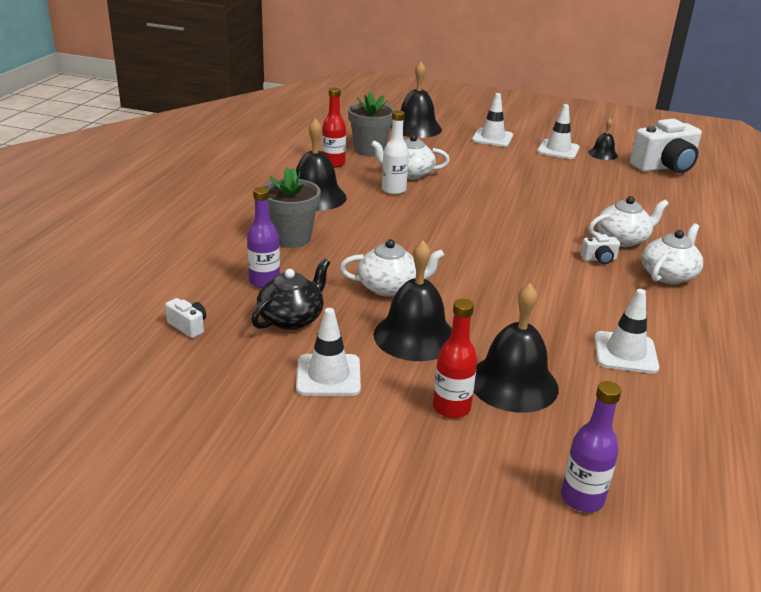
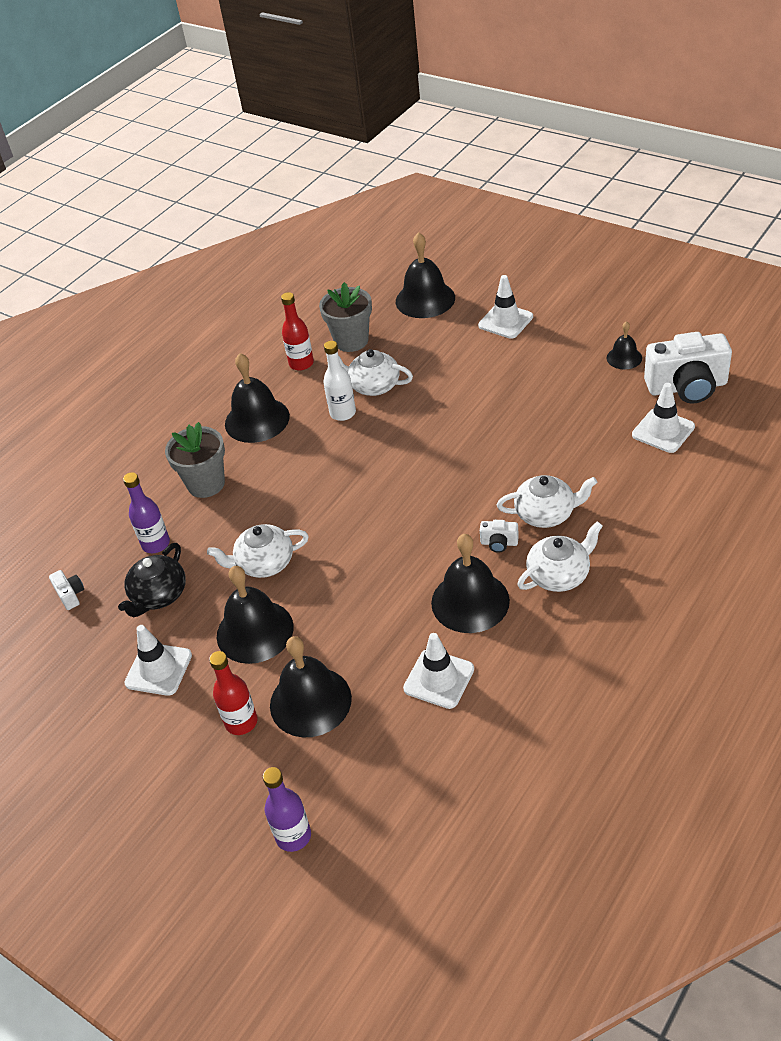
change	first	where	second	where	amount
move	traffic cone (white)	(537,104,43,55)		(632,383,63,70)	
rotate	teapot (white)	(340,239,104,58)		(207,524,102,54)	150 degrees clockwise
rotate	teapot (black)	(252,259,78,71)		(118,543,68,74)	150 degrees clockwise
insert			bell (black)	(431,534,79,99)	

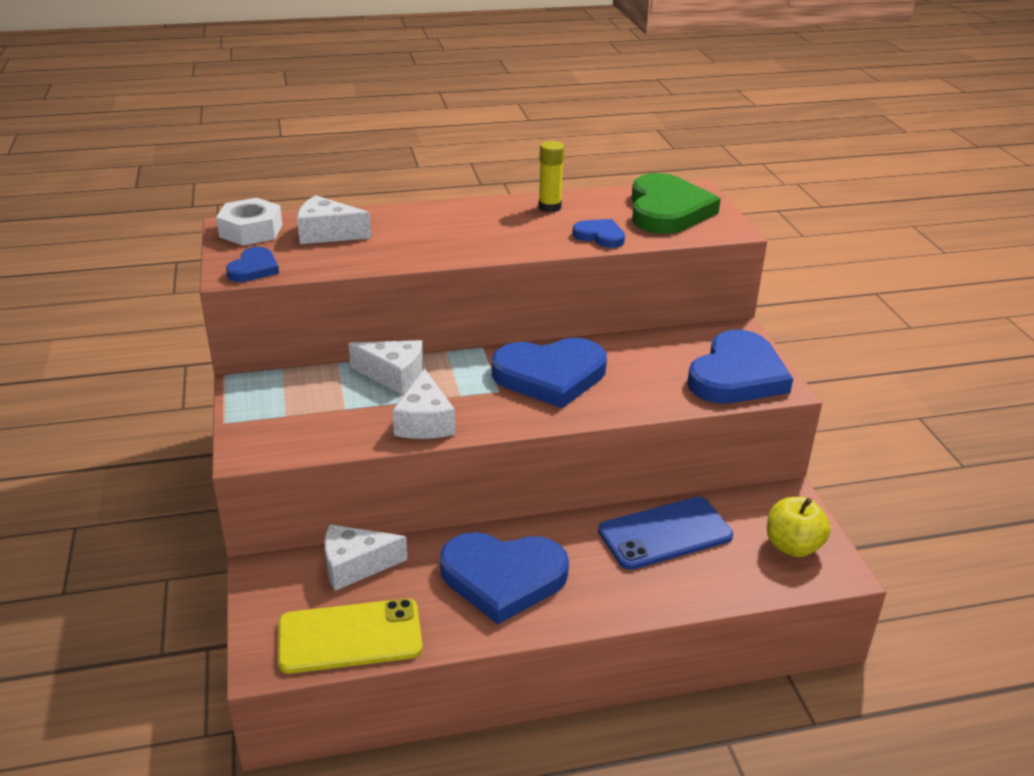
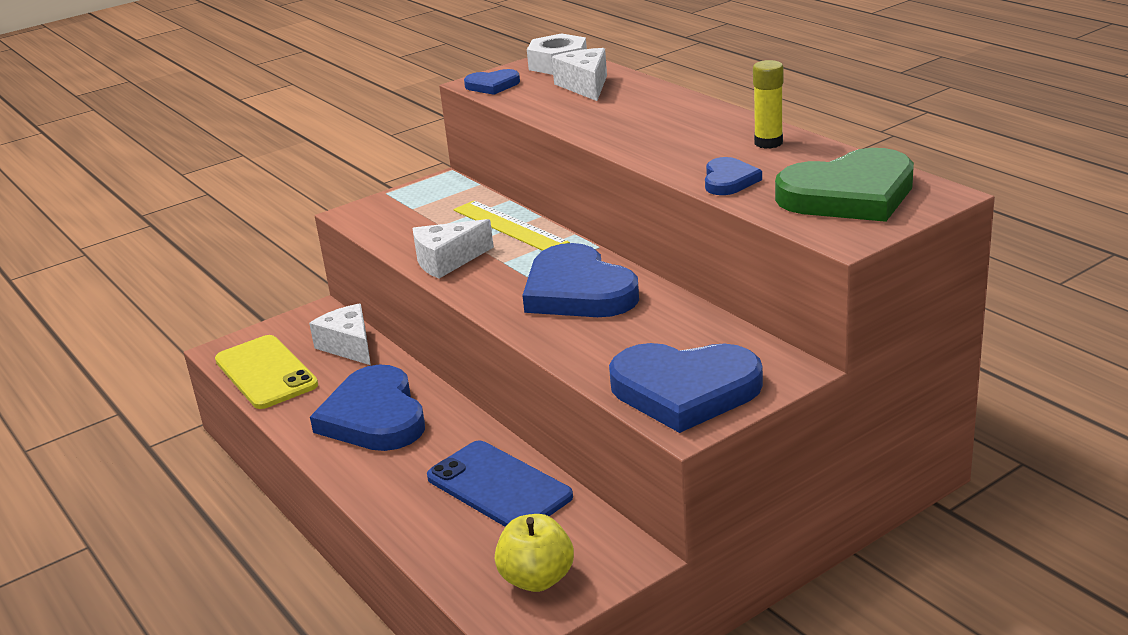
change	first	where	second	where	amount
replace	cheese (white)	(349,340,74,55)	ruler (yellow)	(453,200,117,51)	

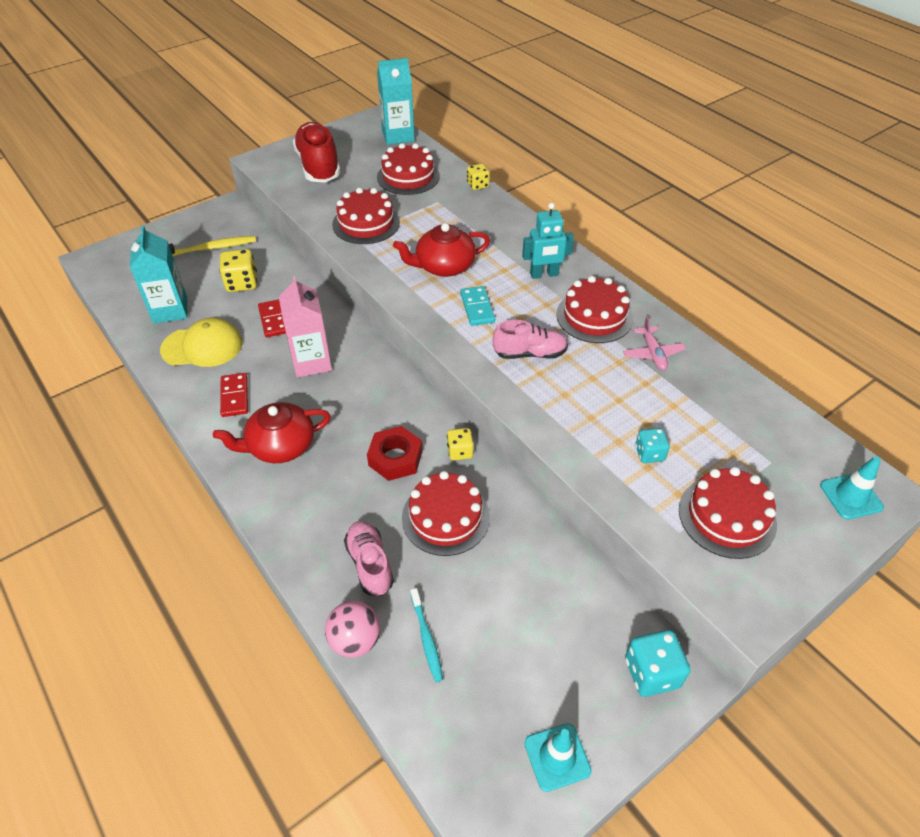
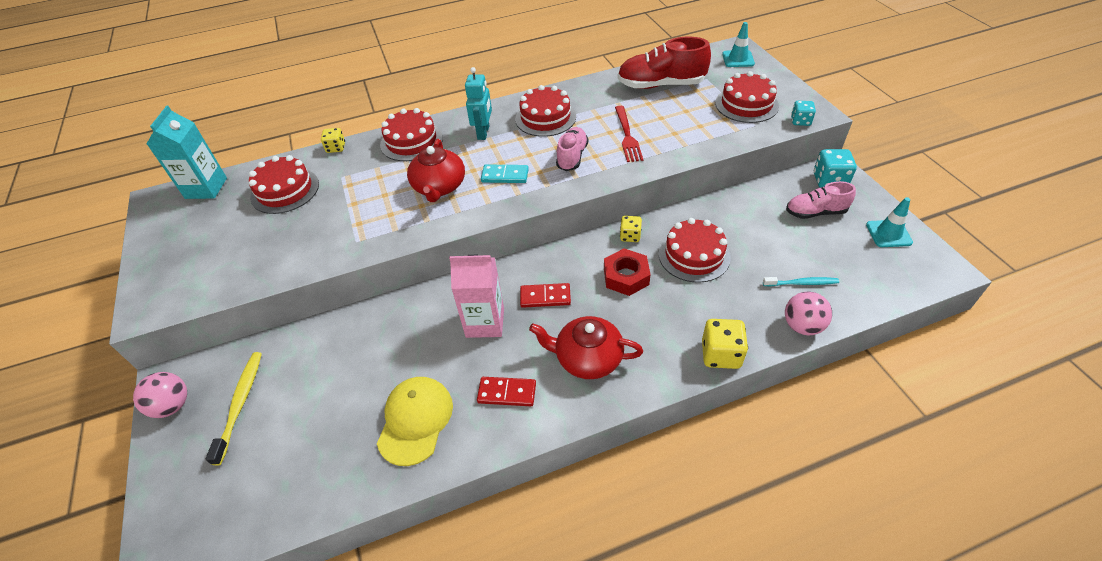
change	first	where	second	where	amount
move	shoe (red)	(293,122,47,61)		(618,37,93,52)	
move	cake (red)	(332,188,68,56)		(380,108,63,53)	
delete	carton (turquoise)	(130,225,57,99)			
move	dice (yellow)	(219,249,38,43)		(702,319,46,50)	
move	domino (red)	(258,299,28,38)		(520,283,51,25)	
delete	plane (pink)	(623,316,63,54)			
rotate	teapot (red)	(213,402,118,61)		(529,316,114,63)	105 degrees clockwise
move	dice (turquoise)	(635,428,35,35)		(791,101,25,25)	
move	shoe (pink)	(344,521,50,75)		(786,181,70,38)	
insert			fork (red)	(615,106,28,56)	
insert			ball (pink)	(133,372,54,46)	

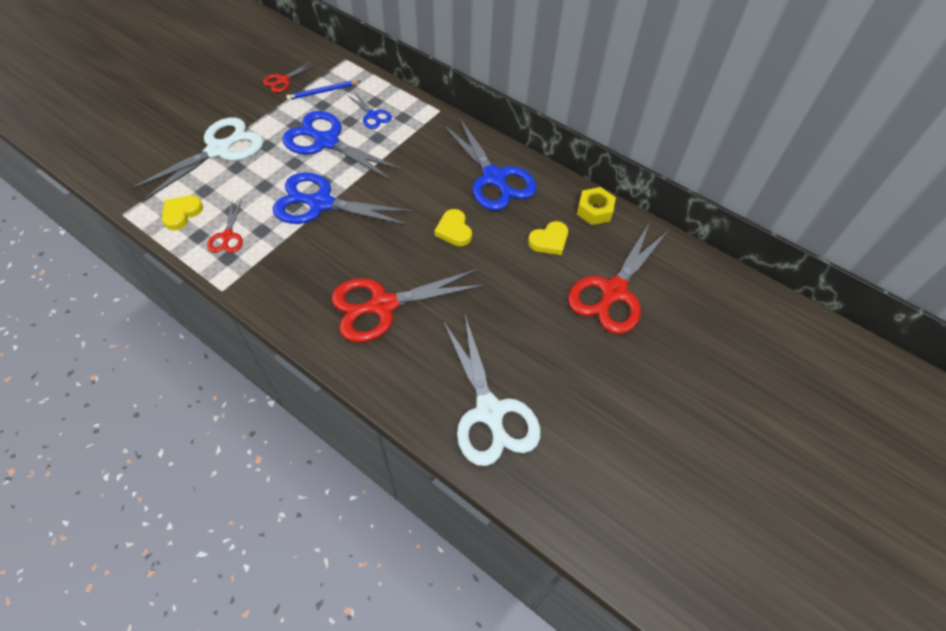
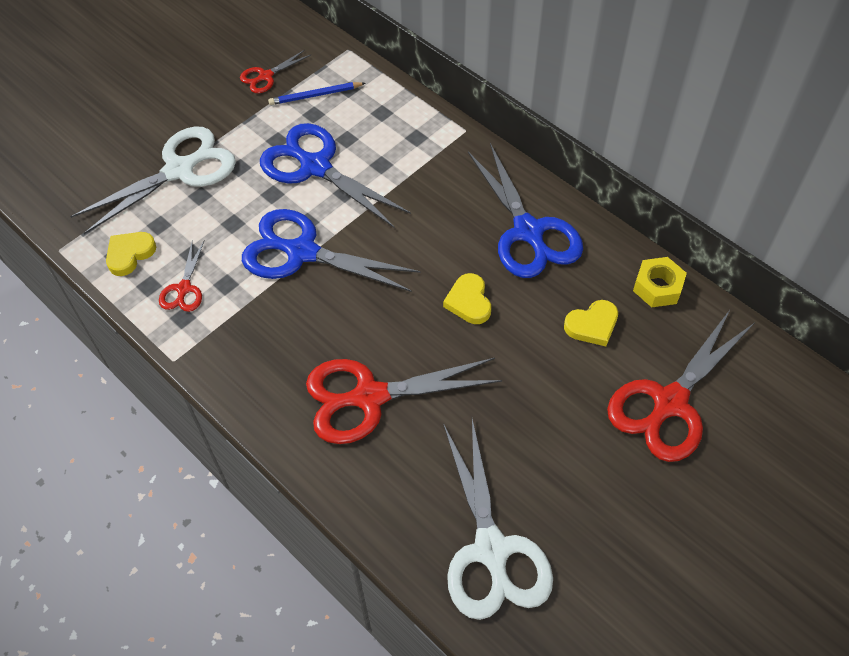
change	first	where	second	where	amount
delete	scissors (blue)	(347,91,45,38)			

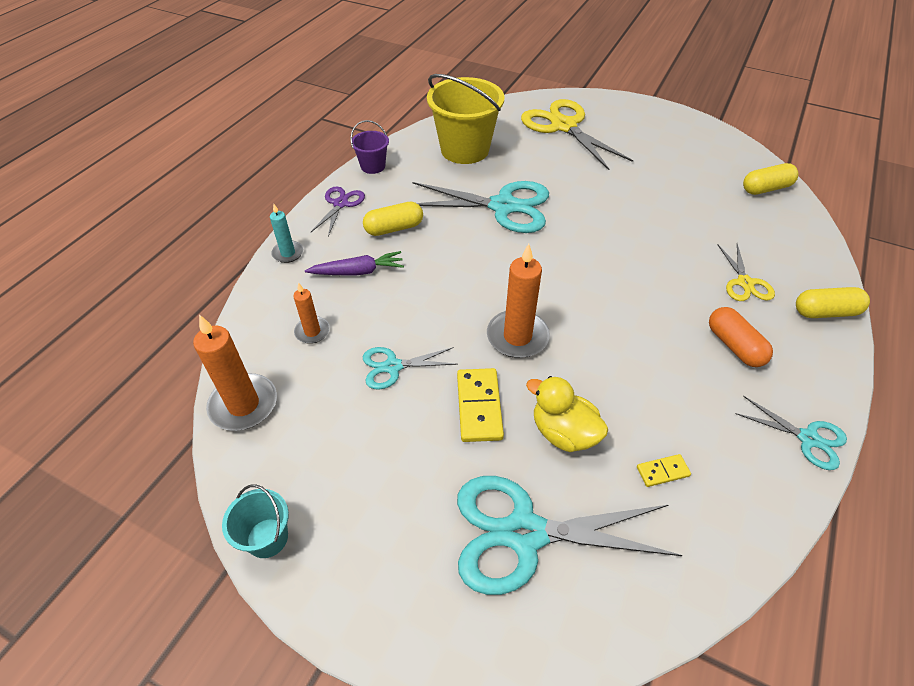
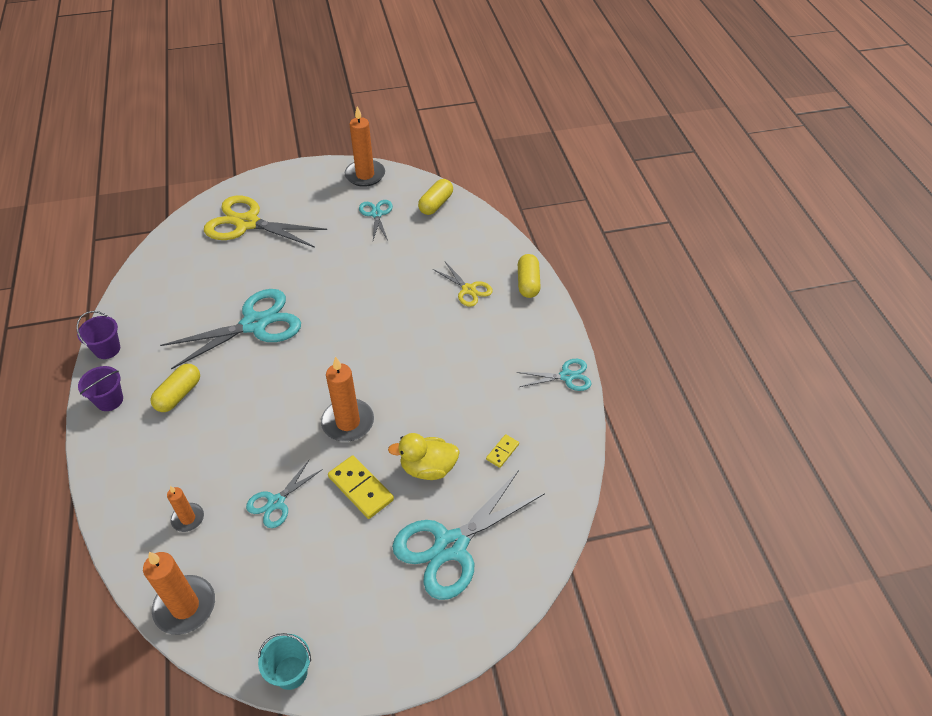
change	first	where	second	where	amount
delete	bucket (yellow)	(427,74,77,90)			
replace	scissors (purple)	(311,187,54,49)	bucket (purple)	(78,366,45,45)	
delete	candle (turquoise)	(270,204,33,59)			
delete	carrot (purple)	(305,251,99,25)			
rotate	capsule (yellow)	(796,287,74,31)		(518,254,23,44)	45 degrees counterclockwise
delete	capsule (orange)	(709,307,64,60)			
insert			candle (orange)	(345,106,40,81)	
insert			scissors (turquoise)	(359,200,34,40)	

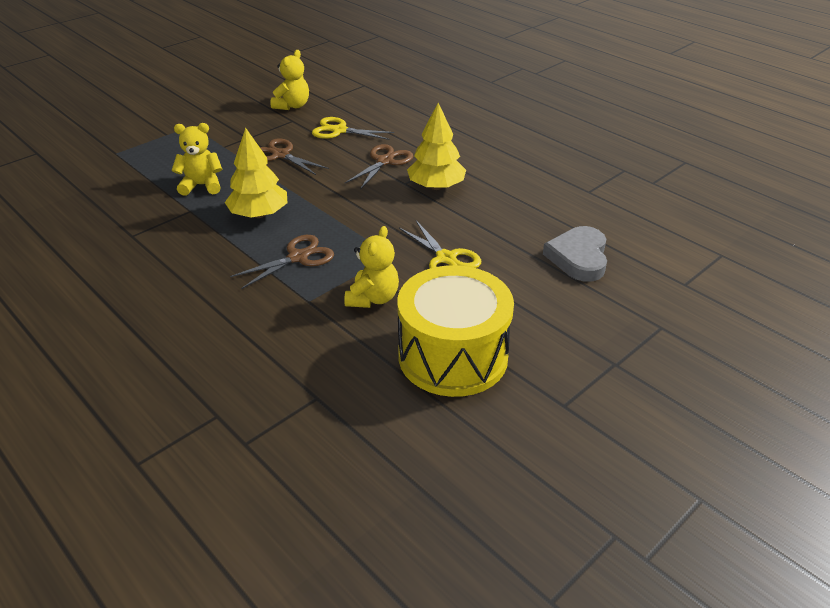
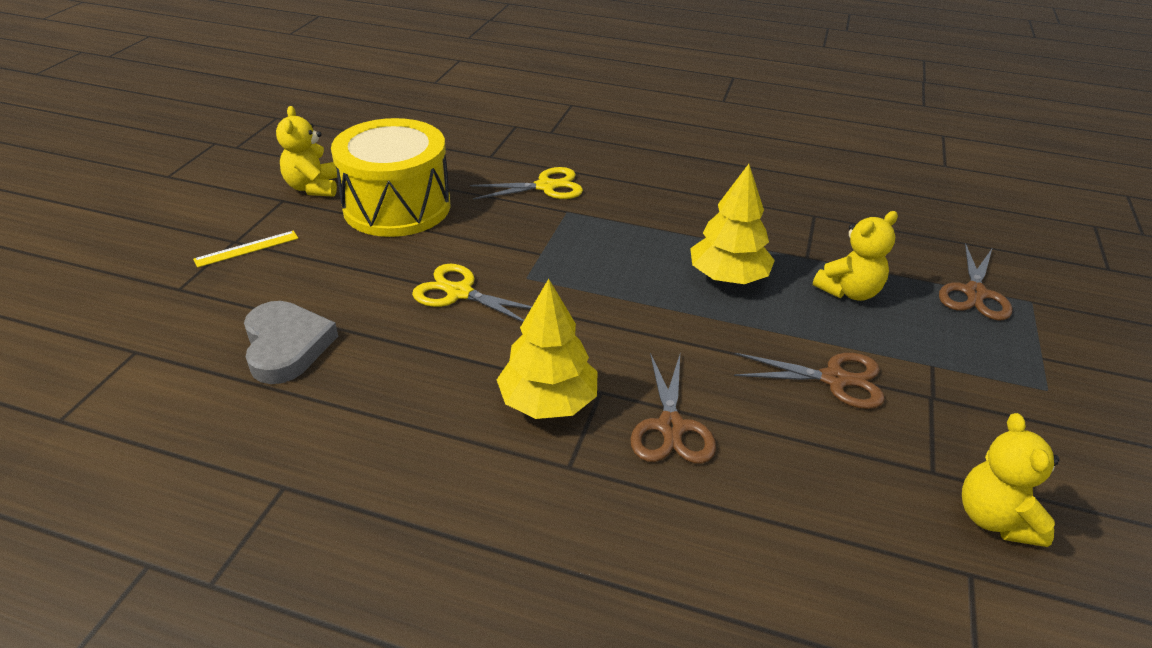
change	first	where	second	where	amount
move	scissors (yellow)	(312,117,82,23)		(470,167,113,33)	
move	teddy bear (yellow)	(344,226,55,82)		(276,106,61,91)	
move	scissors (brown)	(230,235,104,54)		(939,243,73,77)	
insert			ruler (yellow)	(193,231,105,37)	

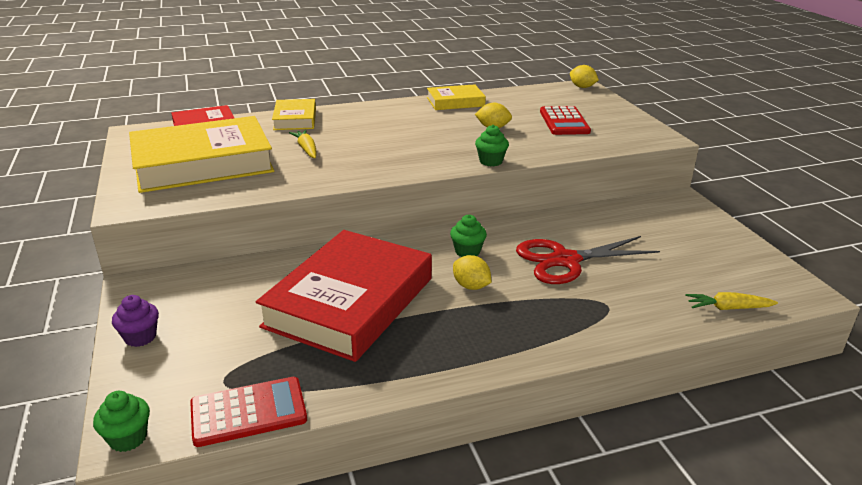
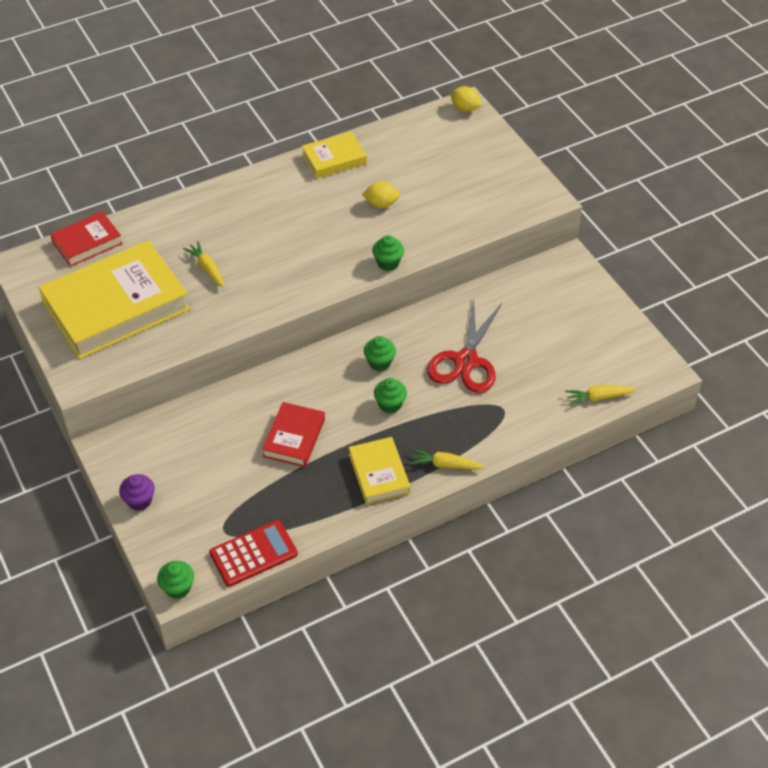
change	first	where	second	where	amount
move	book (yellow)	(272,99,44,31)		(349,437,61,67)	
delete	calculator (red)	(540,106,51,29)			
resize	book (red)	(256,230,176,132)		(262,402,63,65)	x0.50
rotate	scissors (red)	(516,236,144,48)		(427,299,75,94)	45 degrees counterclockwise
replace	lemon (yellow)	(453,255,38,35)	cupcake (green)	(374,378,33,36)	
insert			carrot (yellow)	(409,449,75,20)	

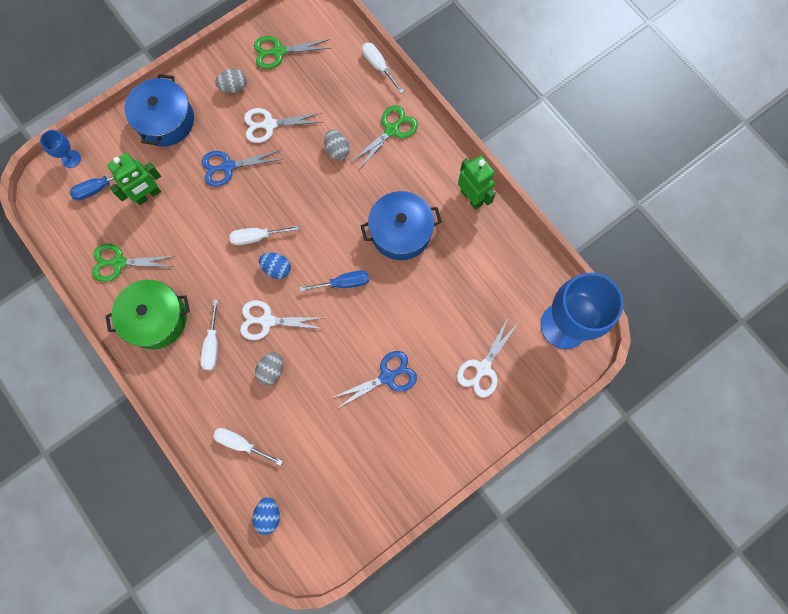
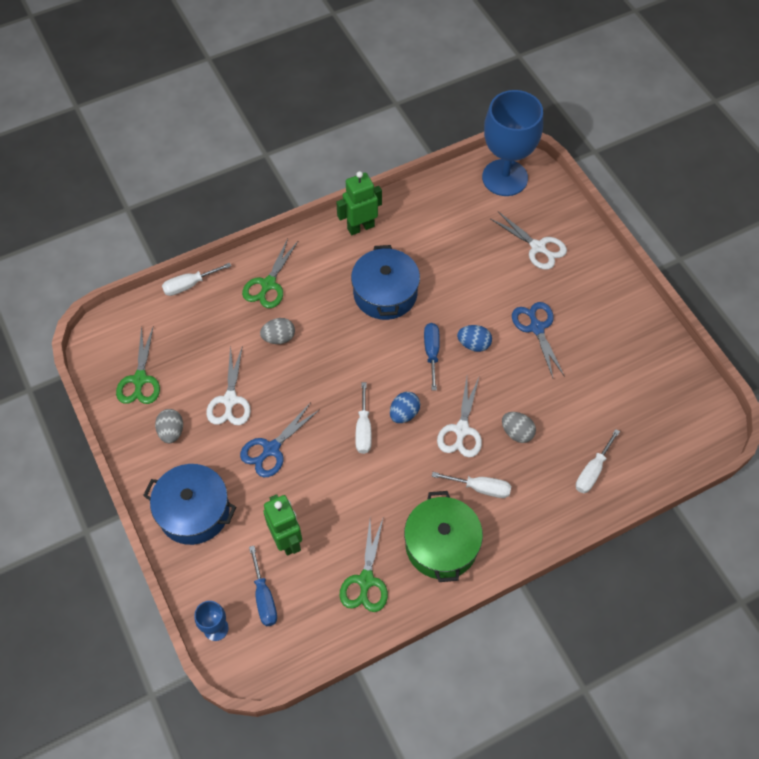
change	first	where	second	where	amount
rotate	scissors (green)	(352,105,66,63)		(242,238,56,70)	120 degrees counterclockwise
rotate	scissors (blue)	(202,150,81,37)		(240,404,80,73)	45 degrees clockwise
move	egg (blue)	(252,497,28,38)		(457,325,35,27)	

